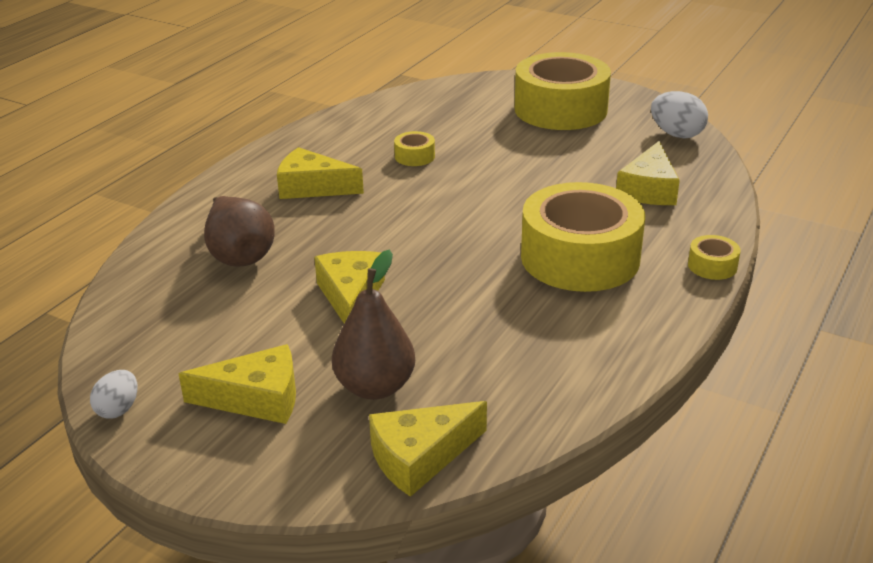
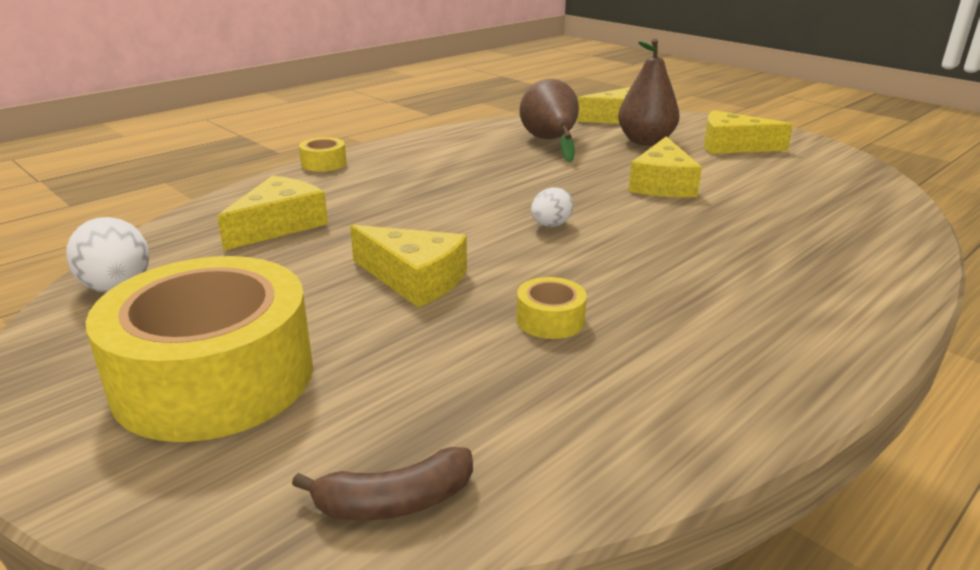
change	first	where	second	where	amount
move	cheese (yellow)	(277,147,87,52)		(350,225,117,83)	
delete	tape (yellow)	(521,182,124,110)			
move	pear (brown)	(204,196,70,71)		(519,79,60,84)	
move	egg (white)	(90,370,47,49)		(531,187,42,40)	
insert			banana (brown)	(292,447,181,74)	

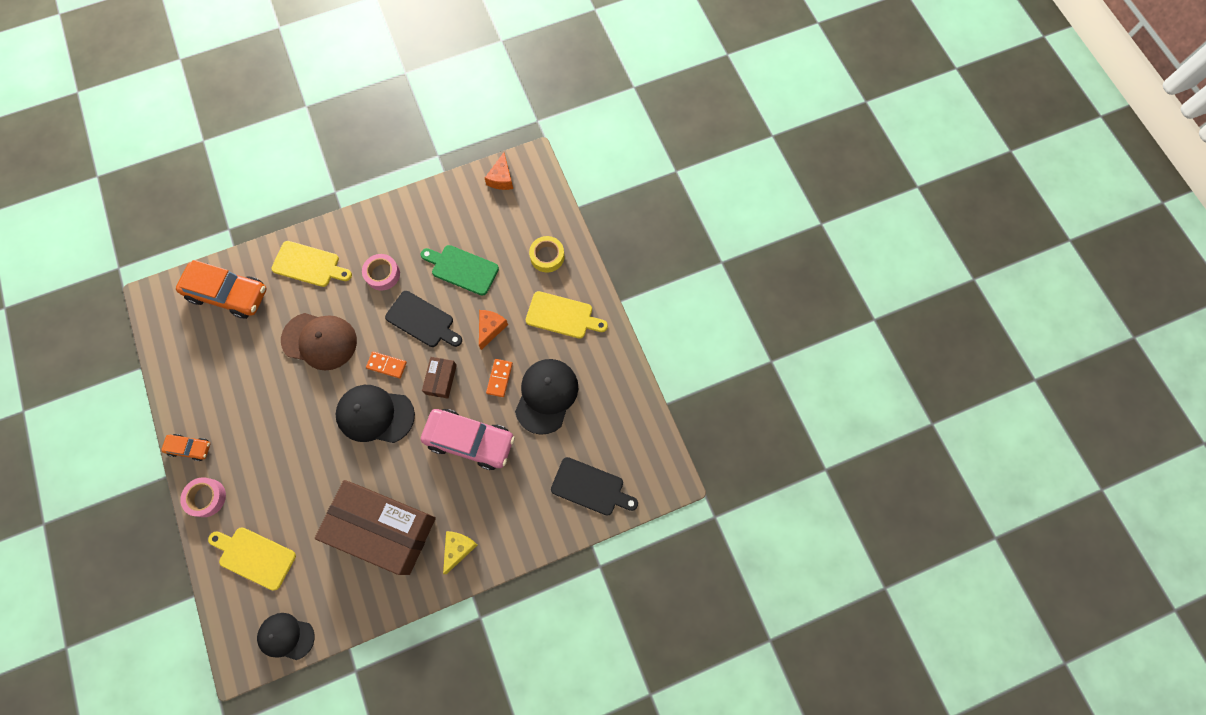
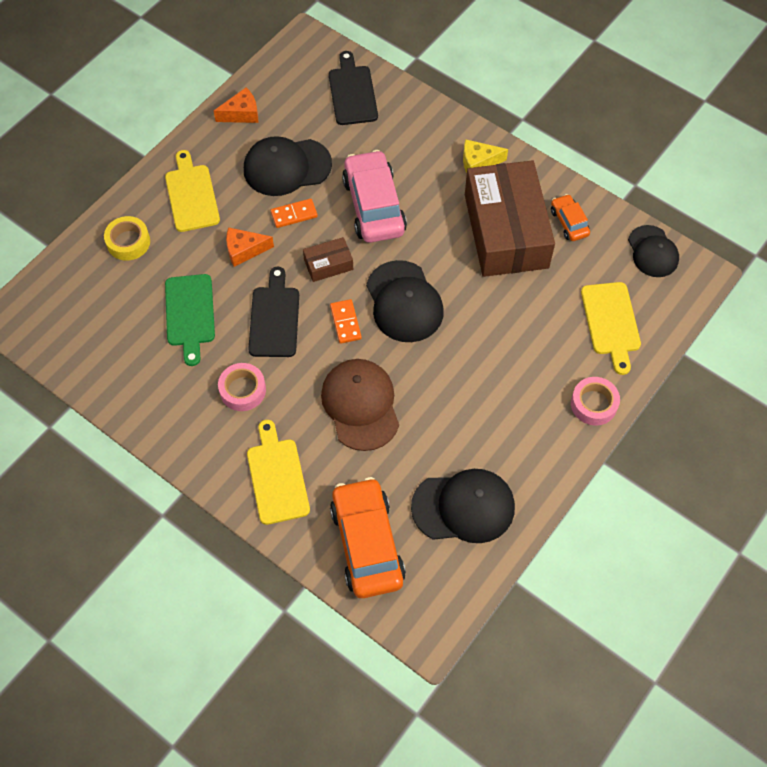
change	first	where	second	where	amount
move	cheese (orange)	(485,152,28,38)		(214,88,44,35)	
move	car (orange)	(161,434,49,27)		(551,194,39,47)	
insert			cap (black)	(411,469,104,74)	

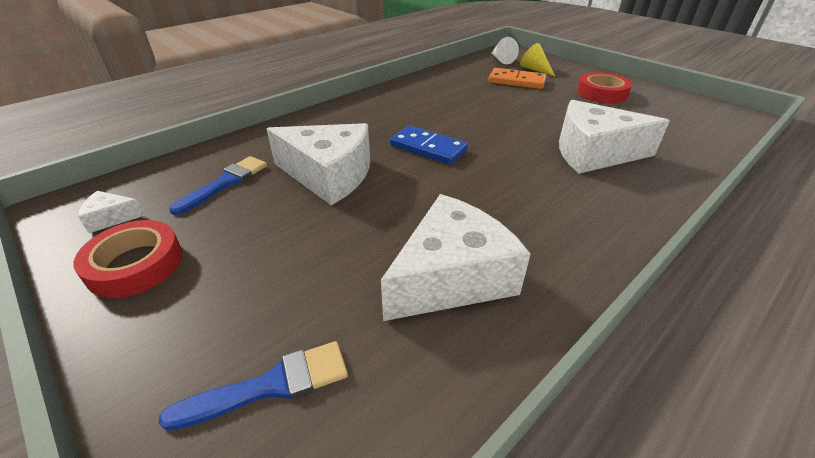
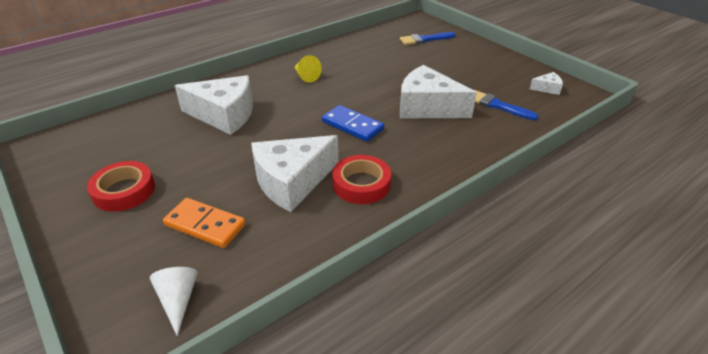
change	first	where	second	where	amount
move	cone (yellow)	(520,43,35,33)		(294,55,28,28)	
rotate	brush (blue)	(169,156,98,59)		(475,90,64,30)	90 degrees clockwise
move	cheese (white)	(381,194,150,127)		(251,135,87,77)	
move	tape (red)	(73,220,109,78)		(332,155,59,49)	

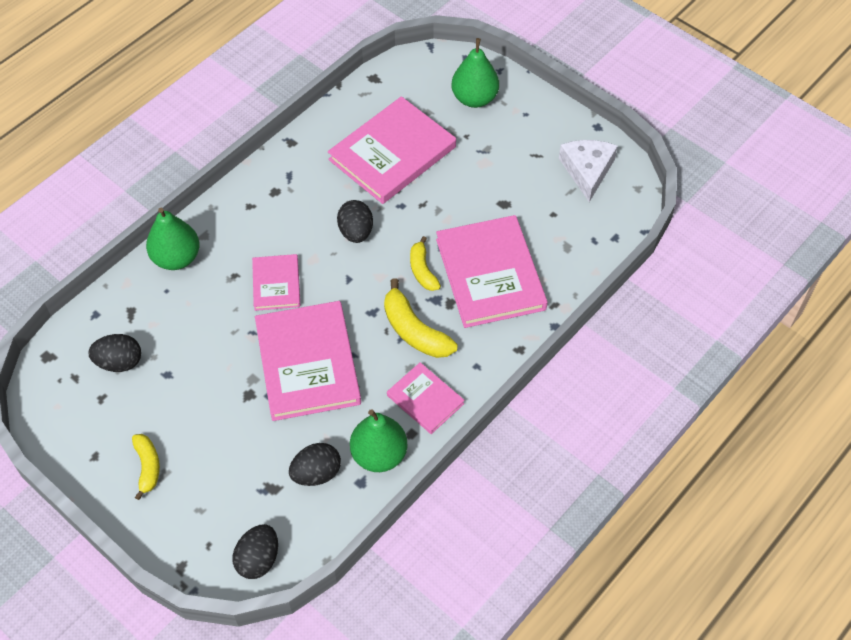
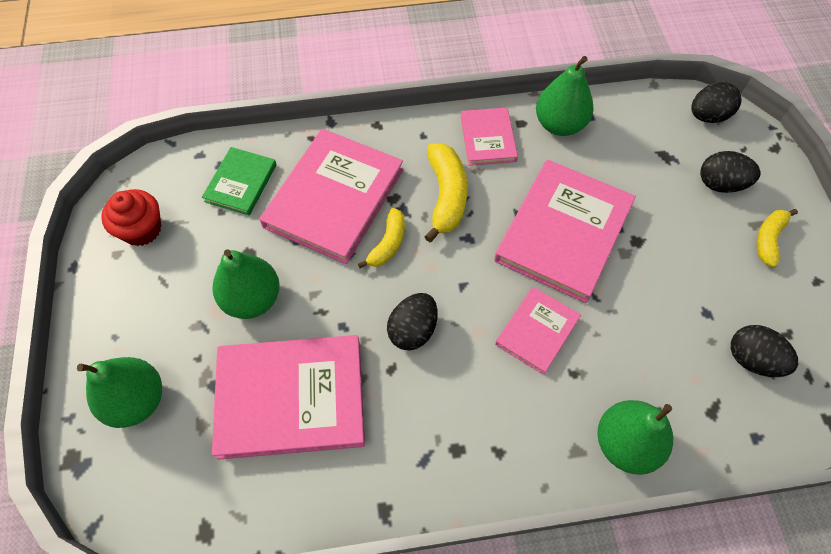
change	first	where	second	where	amount
replace	cheese (white)	(559,140,59,62)	cupcake (red)	(101,189,60,57)	
move	egg (black)	(289,443,52,43)		(700,151,61,42)	
insert			book (green)	(202,147,75,68)	
insert			pear (green)	(212,249,68,70)	

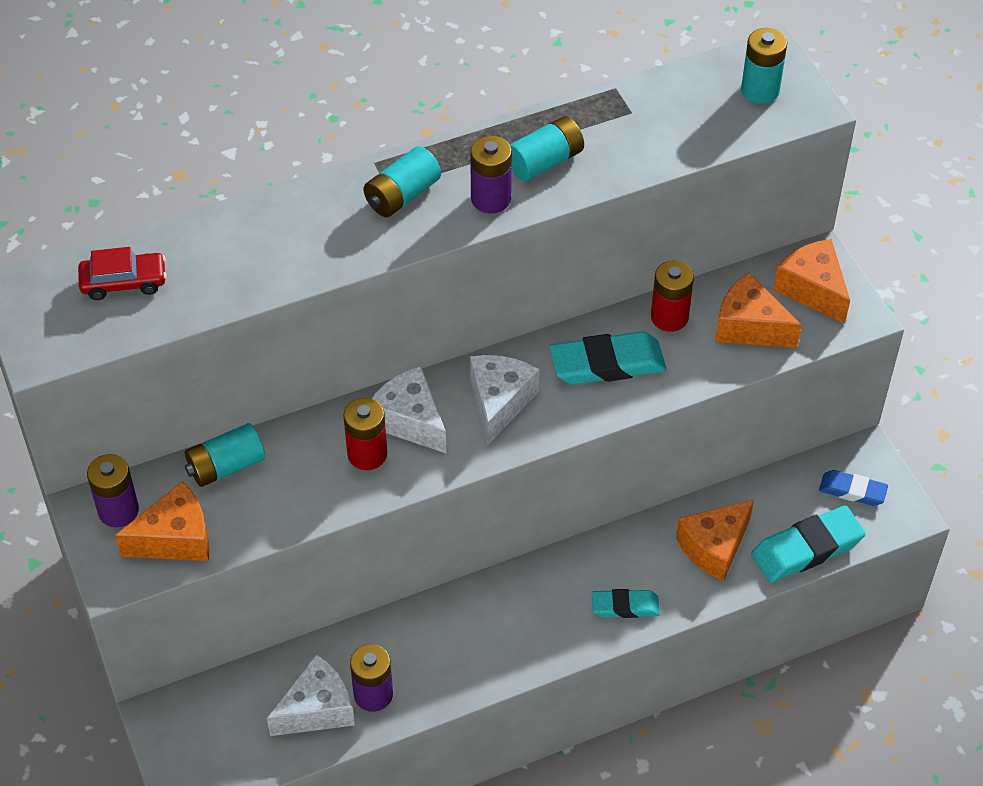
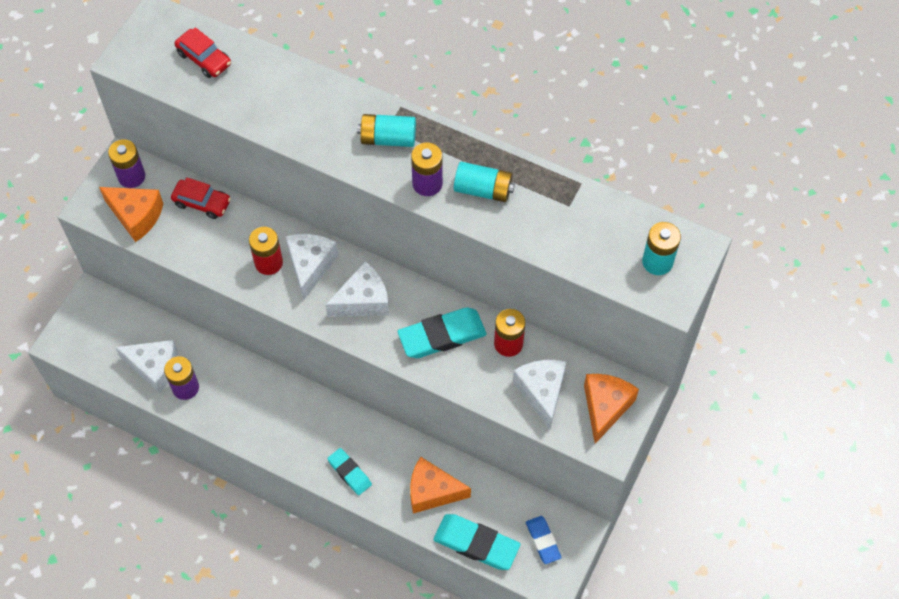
change	first	where	second	where	amount
recolor	cheese (orange)	(715,273,87,75)	cheese (white)	(512,360,55,69)	
rotate	eraser (turquoise)	(550,331,116,54)		(398,307,89,51)	60 degrees counterclockwise
replace	battery (turquoise)	(185,423,80,64)	car (red)	(171,177,60,42)	

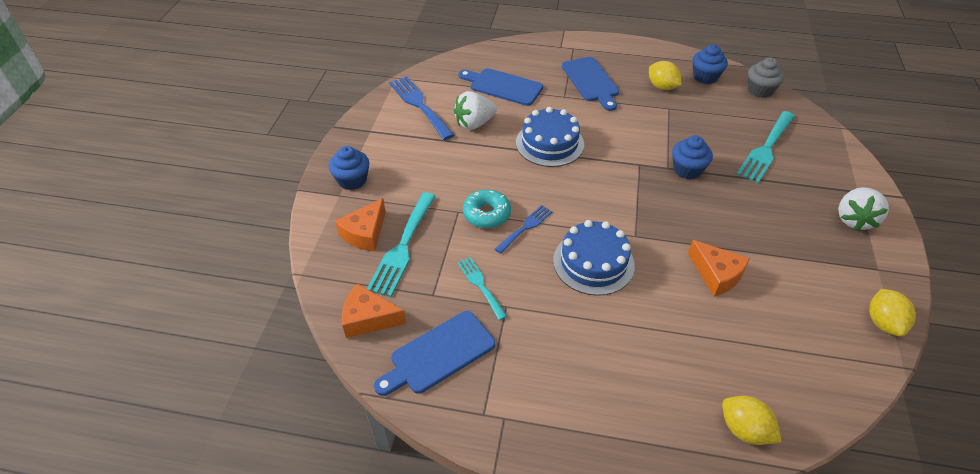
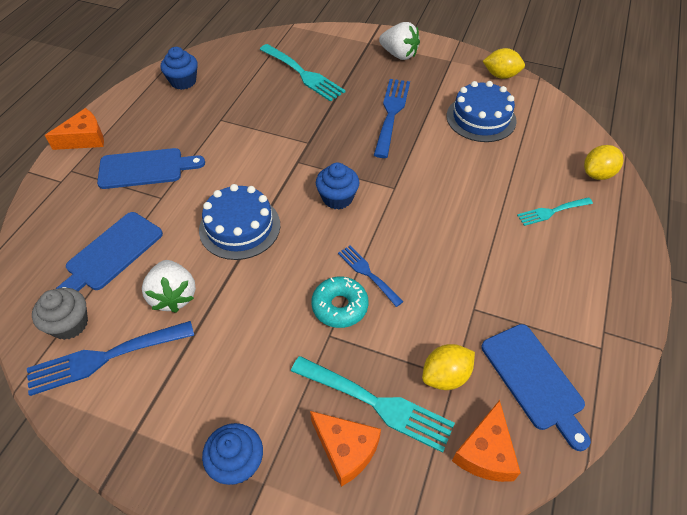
change	first	where	second	where	amount
move	cupcake (grey)	(748,58,36,40)		(32,288,56,52)	
move	lemon (yellow)	(649,61,33,29)		(422,344,53,46)	
move	cupcake (blue)	(672,136,41,43)		(316,163,43,47)	
move	cake (blue)	(553,220,82,76)		(447,81,70,61)	
move	cheese (orange)	(688,240,62,57)		(45,108,59,42)	
move	fork (turquoise)	(457,257,50,63)		(517,197,76,29)	
insert			fork (blue)	(374,79,36,79)	

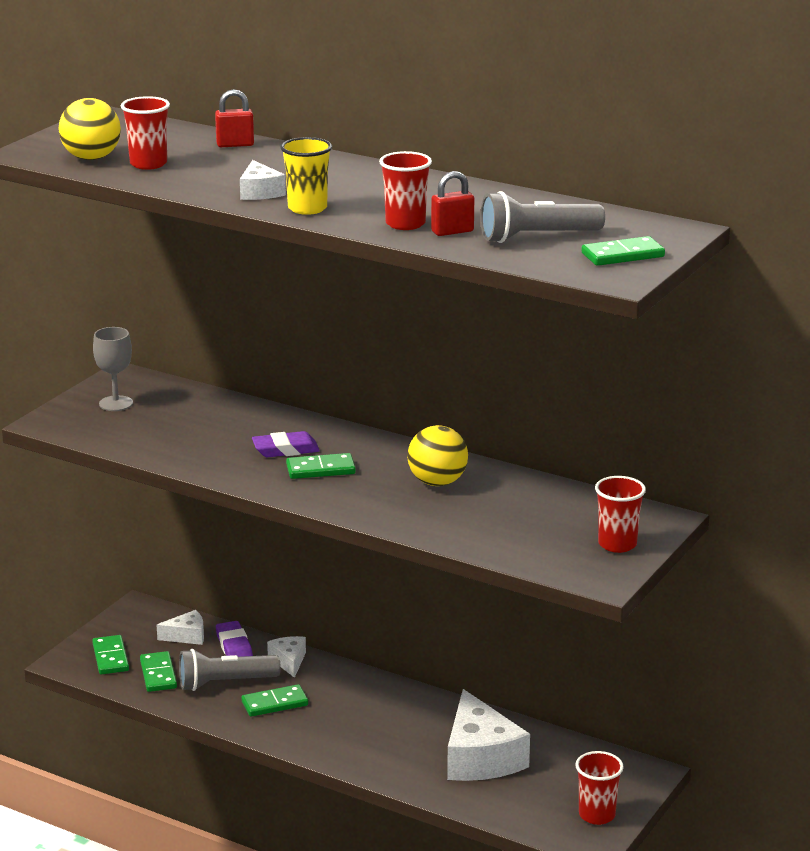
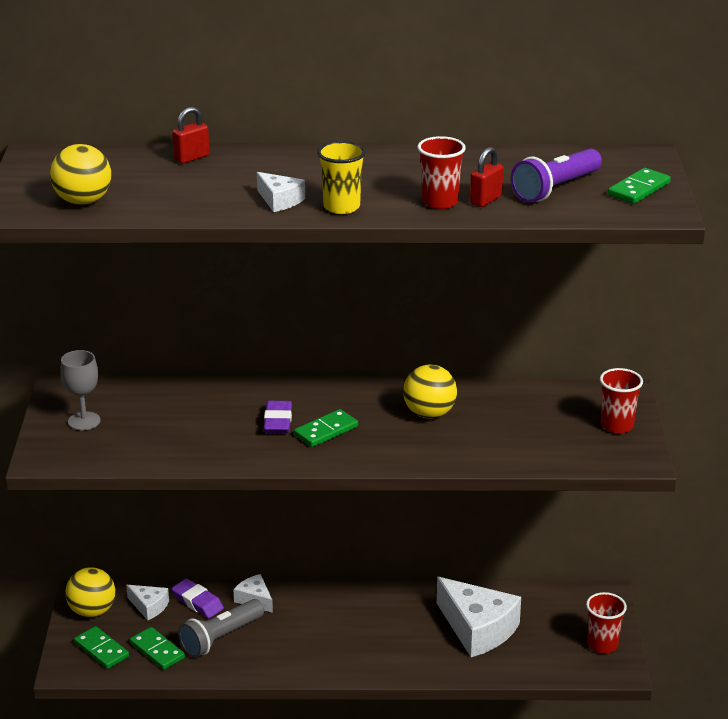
change	first	where	second	where	amount
delete	cup (red)	(121,96,49,74)			
recolor	flashlight (grey)	(480,191,125,52)	flashlight (purple)	(511,149,91,53)	
rotate	eraser (purple)	(252,431,68,26)		(264,401,28,32)	45 degrees counterclockwise
rotate	cheese (white)	(157,610,47,35)		(126,585,43,35)	75 degrees clockwise
delete	domino (green)	(241,684,67,33)			
insert			ball (yellow)	(65,567,50,50)	

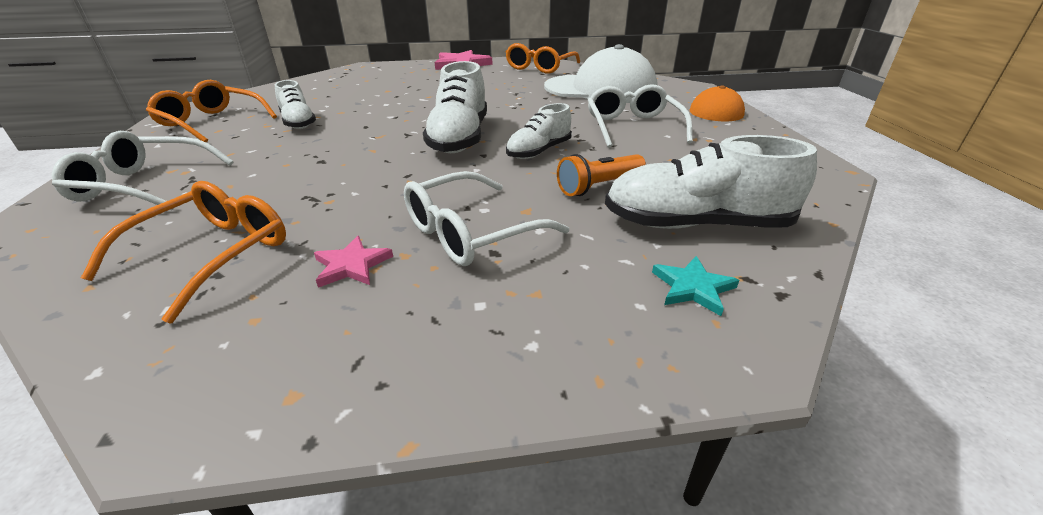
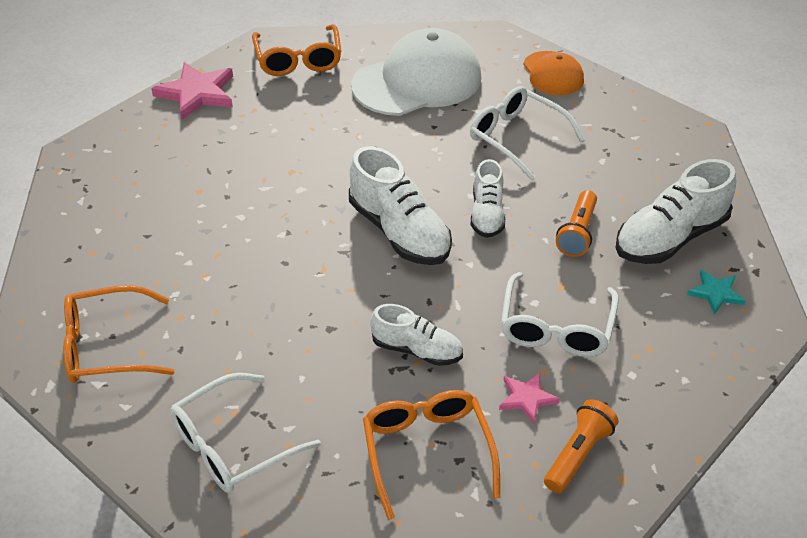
change	first	where	second	where	amount
move	shoe (white)	(275,80,41,49)		(371,304,92,62)	
insert			flashlight (orange)	(544,399,74,94)	

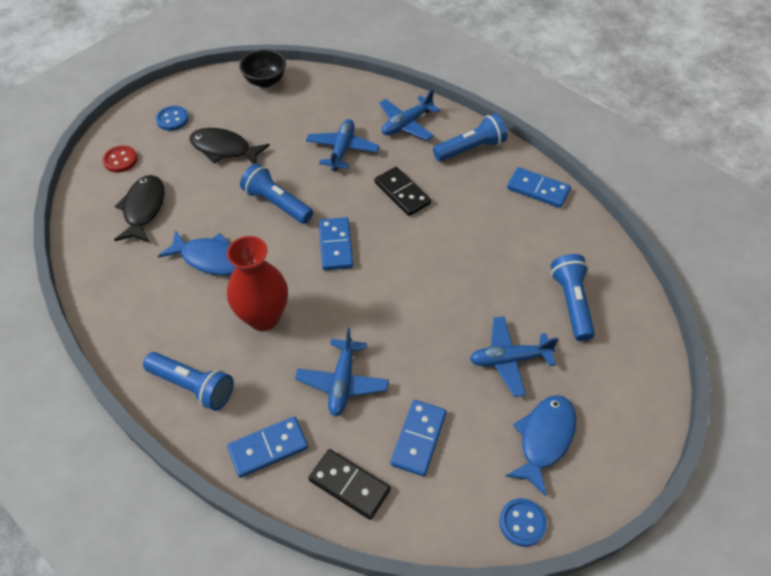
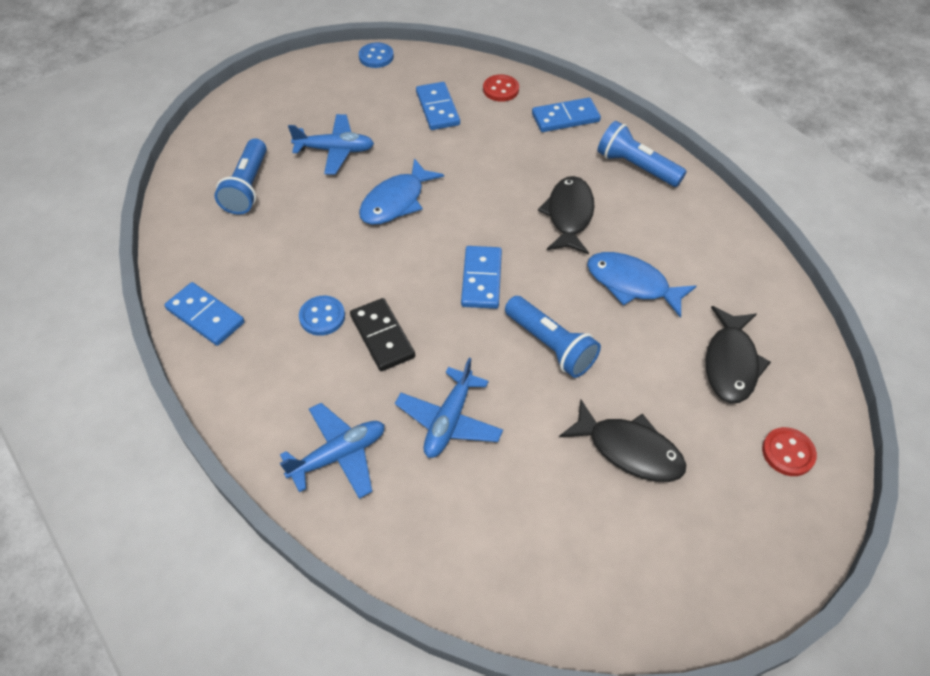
change	first	where	second	where	amount
delete	bowl (black)	(239,49,47,39)			
move	button (blue)	(156,106,33,25)		(299,296,46,40)	
delete	flashlight (blue)	(433,114,74,47)			
replace	vase (red)	(227,236,61,95)	fish (black)	(538,176,57,78)	
delete	plane (blue)	(295,328,94,89)			
move	fish (blue)	(505,395,71,101)		(359,158,85,67)	
rotate	domino (blue)	(391,400,56,77)		(416,82,44,48)	45 degrees counterclockwise
replace	domino (black)	(308,449,83,71)	button (red)	(483,74,36,28)	

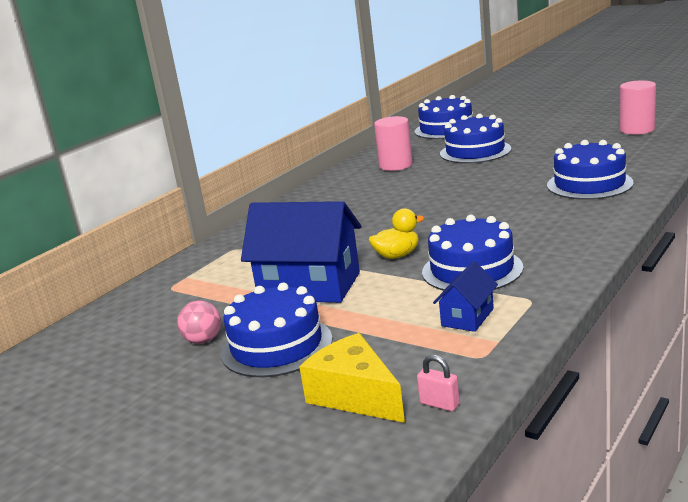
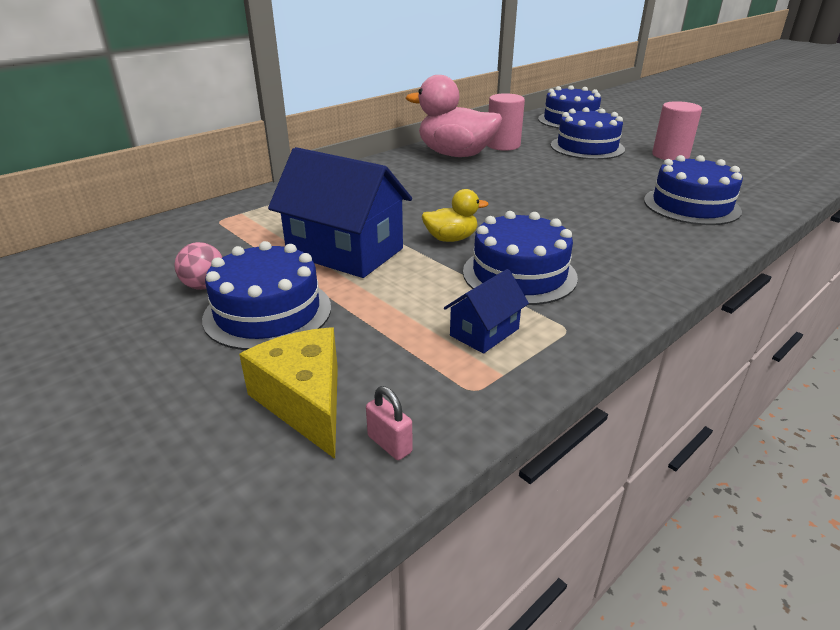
change	first	where	second	where	amount
move	cylinder (pink)	(620,81,36,54)		(652,101,50,59)	
insert			duck (pink)	(406,75,96,82)	

